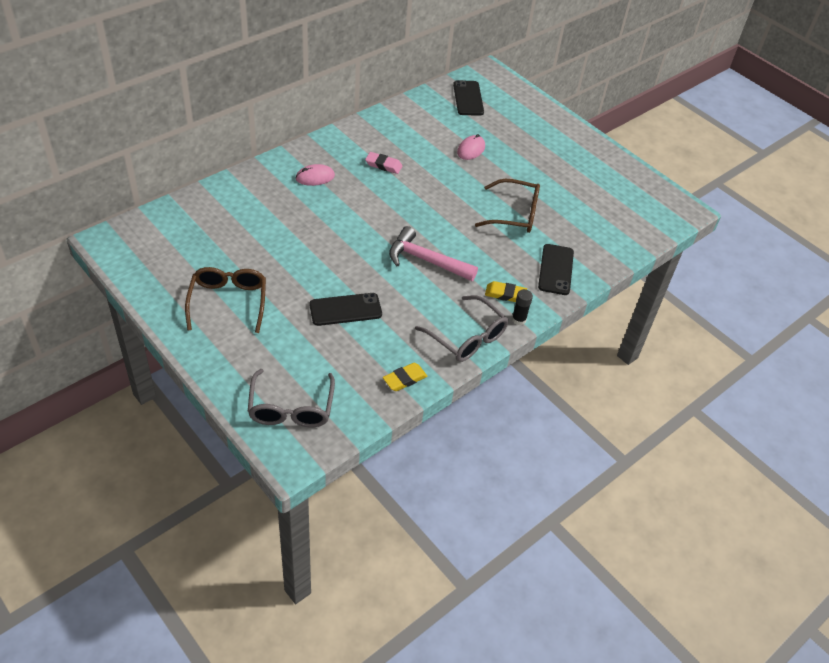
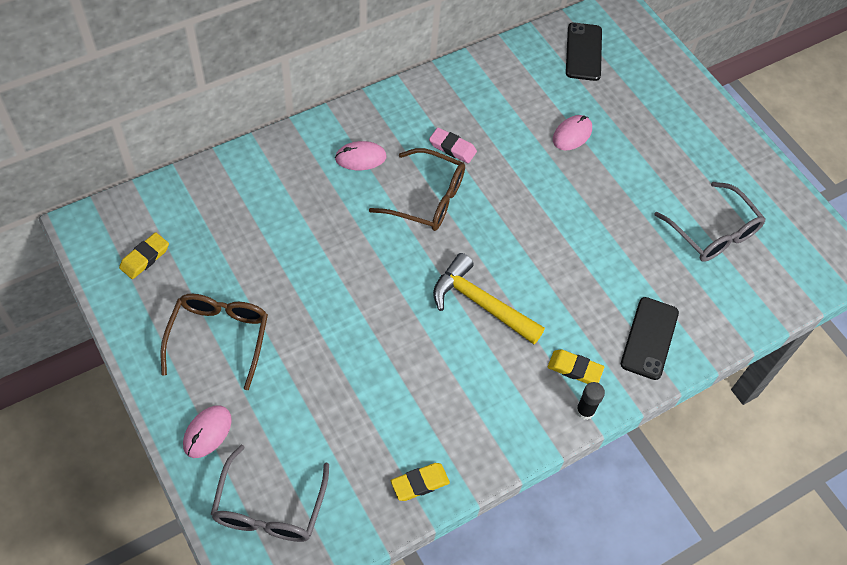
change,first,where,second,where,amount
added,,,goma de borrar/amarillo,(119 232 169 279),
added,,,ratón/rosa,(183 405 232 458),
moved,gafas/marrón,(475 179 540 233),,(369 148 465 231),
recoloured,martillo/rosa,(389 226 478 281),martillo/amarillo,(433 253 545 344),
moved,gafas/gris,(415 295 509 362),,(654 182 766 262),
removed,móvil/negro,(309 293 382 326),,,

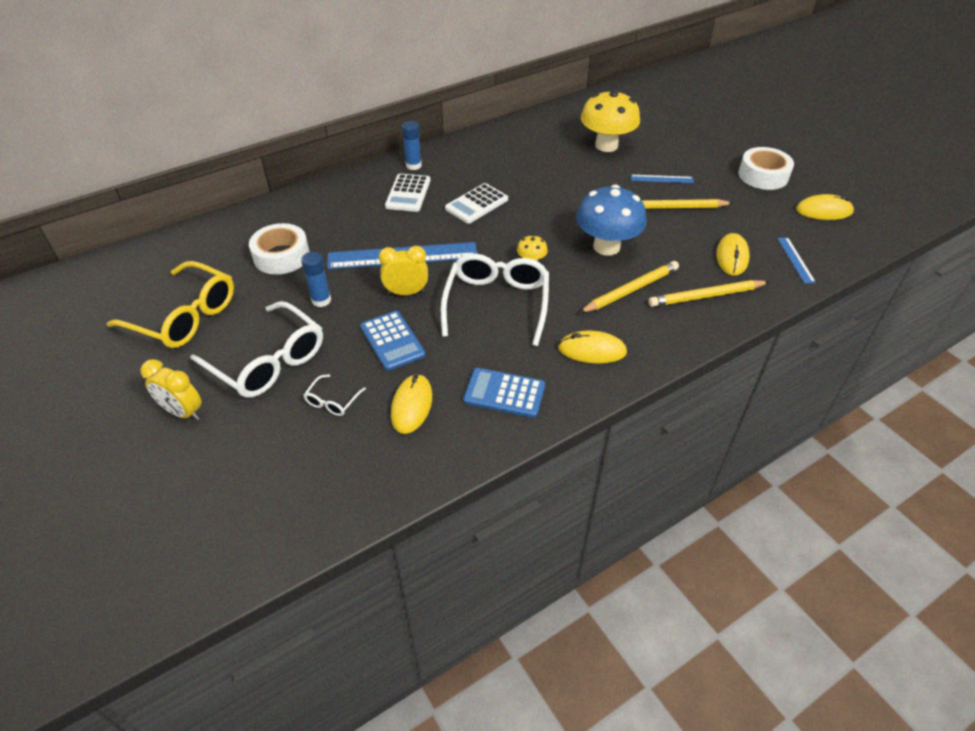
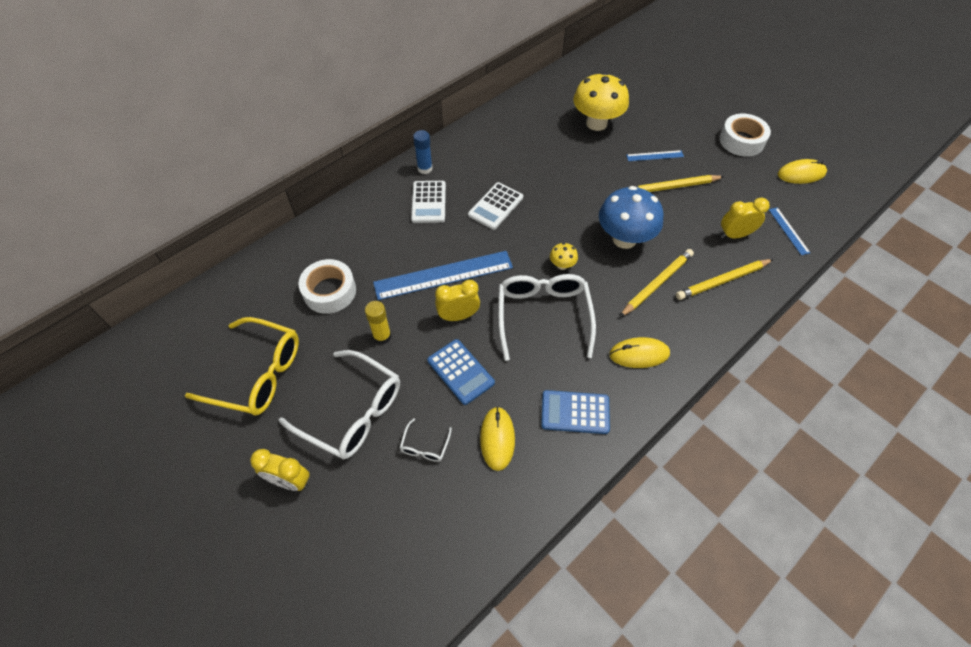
change,first,where,second,where,amount
recoloured,barra de pegamento/azul,(301 252 331 307),barra de pegamento/amarillo,(365 301 391 344),
replaced,ratón/amarillo,(716 233 750 275),despertador/amarillo,(721 198 770 239),

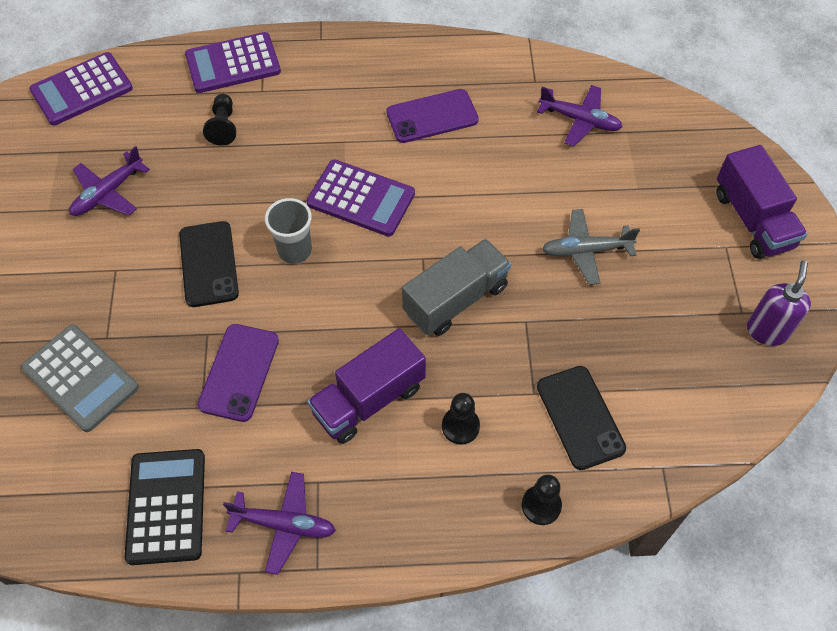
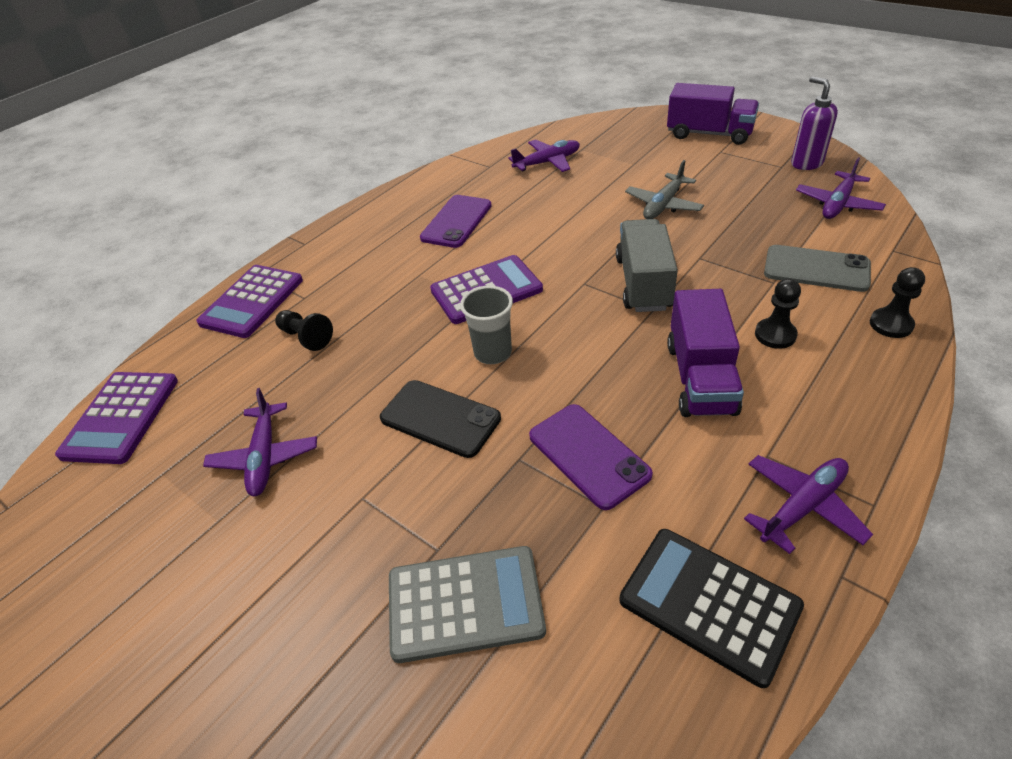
change,first,where,second,where,amount
recoloured,móvil/negro,(537 366 626 470),móvil/gris,(764 245 871 292),
added,,,avión/morado,(796 157 886 219),

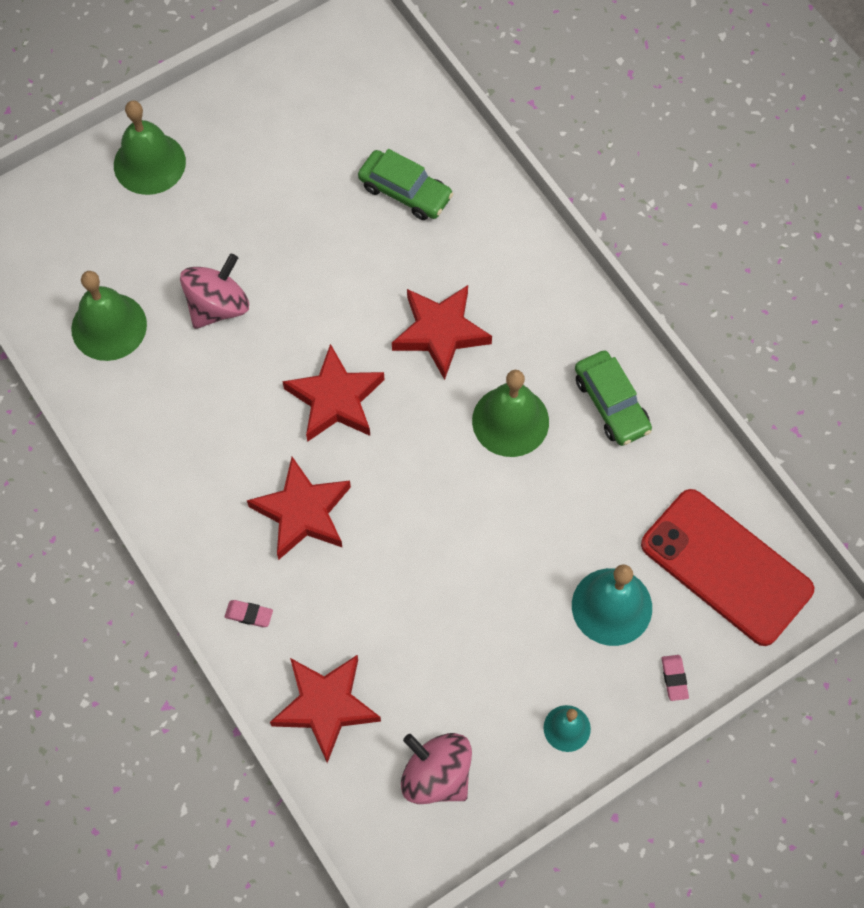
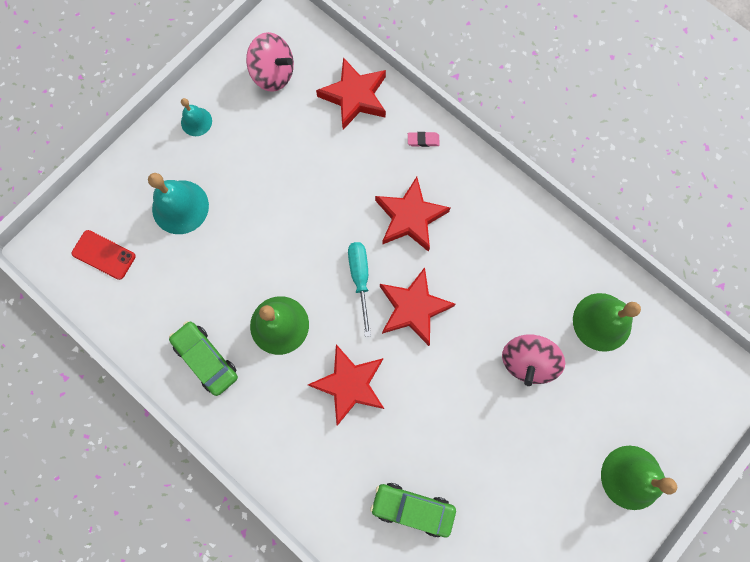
change,first,where,second,where,amount
resized,móvil/rojo,(641 489 814 646),,(72 230 136 280),x0.50
added,,,destornillador/turquesa,(348 242 371 337),
removed,goma de borrar/rosa,(662 655 689 701),,,

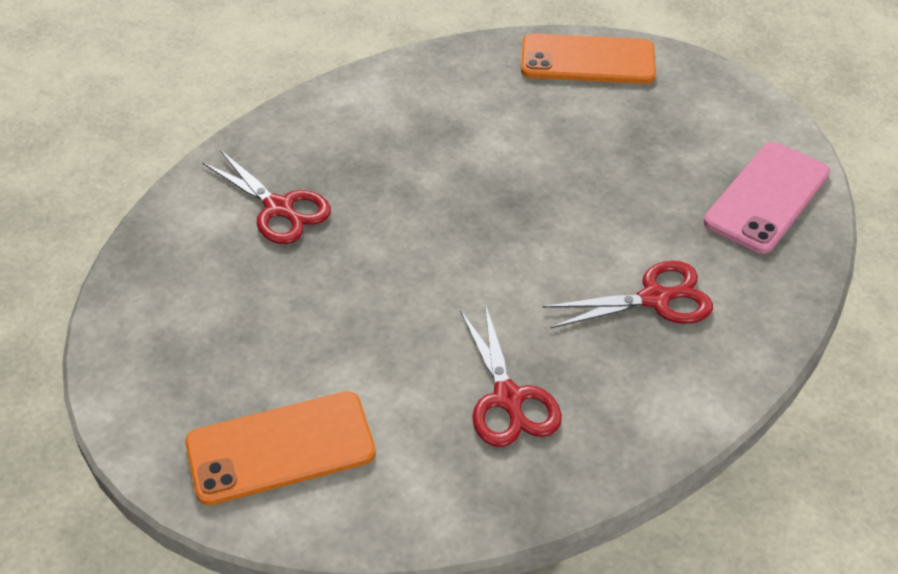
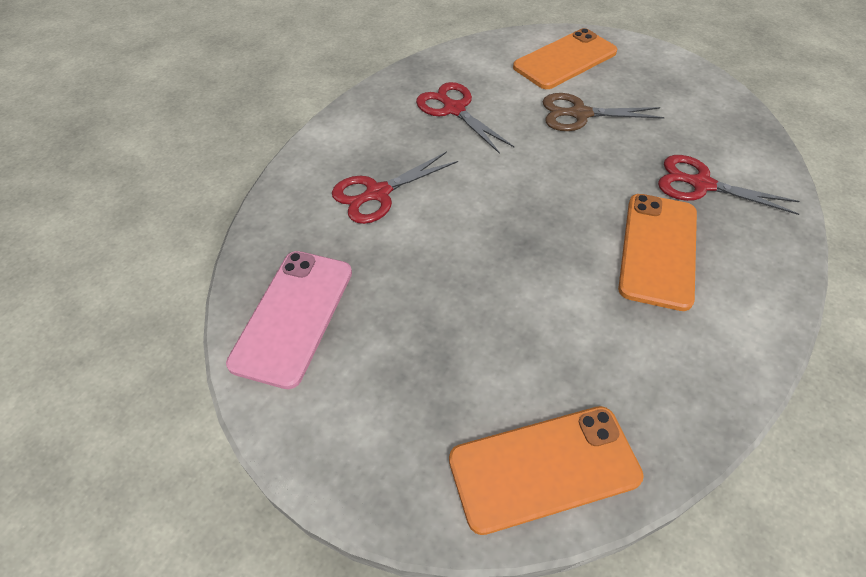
change,first,where,second,where,amount
added,,,tijeras/marrón,(543 93 665 131),
added,,,móvil/naranja,(618 194 697 311),

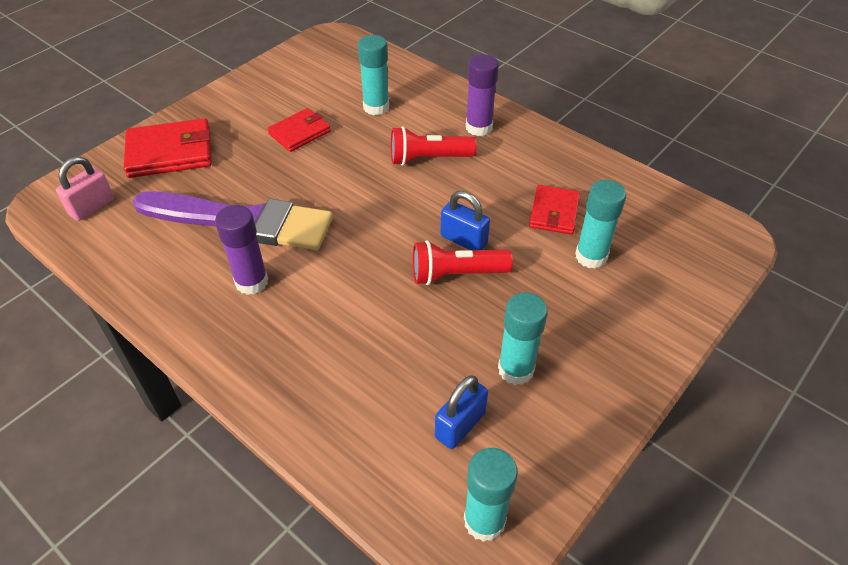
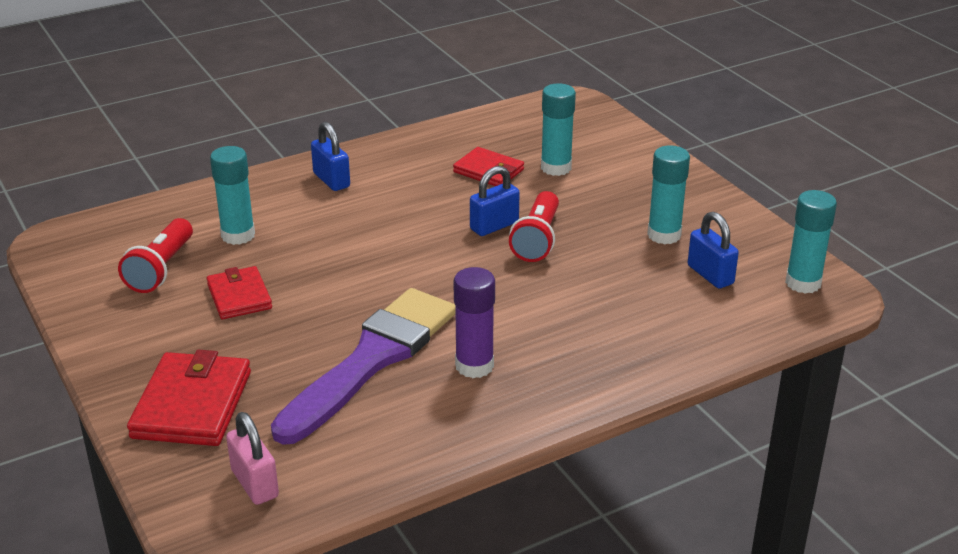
change,first,where,second,where,amount
moved,lámpara de mano/rojo,(391 126 477 166),,(118 218 193 293),
replaced,barra de pegamento/morado,(466 54 499 136),candado/azul,(311 122 350 191),

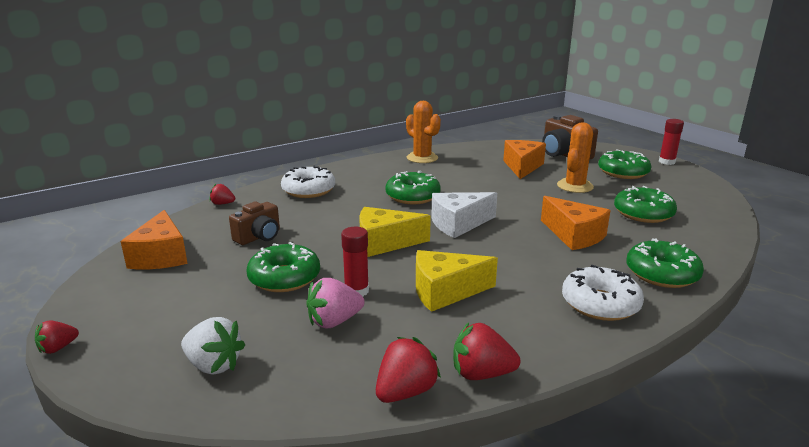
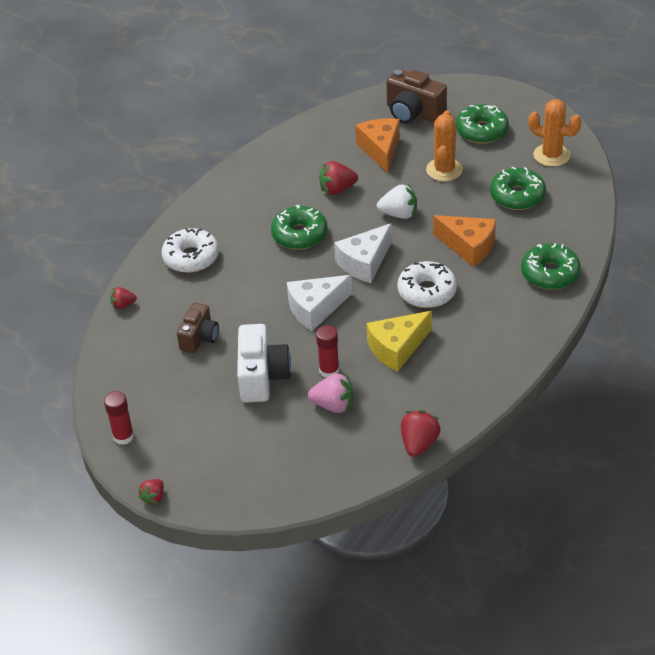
change,first,where,second,where,amount
moved,barra de pegamento/rojo,(659 119 684 165),,(104 391 134 445),
replaced,rosquilla/verde,(246 242 320 292),cámara/blanco,(237 324 291 403),
recoloured,queso/amarillo,(359 207 431 257),queso/blanco,(287 275 352 331),
turned,fresa/rosa,(306 278 365 329),,(308 374 353 413),120 degrees counterclockwise
moved,fresa/rojo,(453 322 520 380),,(319 161 358 195),
moved,fresa/blanco,(181 317 245 375),,(377 184 417 219),
moved,rosquilla/blanco,(562 265 644 321),,(397 261 457 308),
moved,cactus/naranja,(406 101 441 163),,(529 99 581 167),
removed,queso/naranja,(121 210 188 269),,,

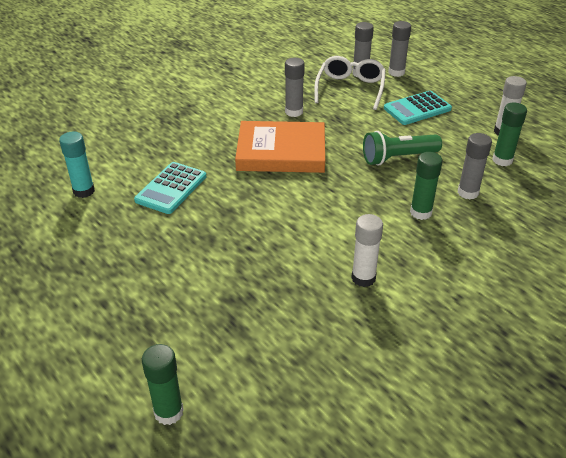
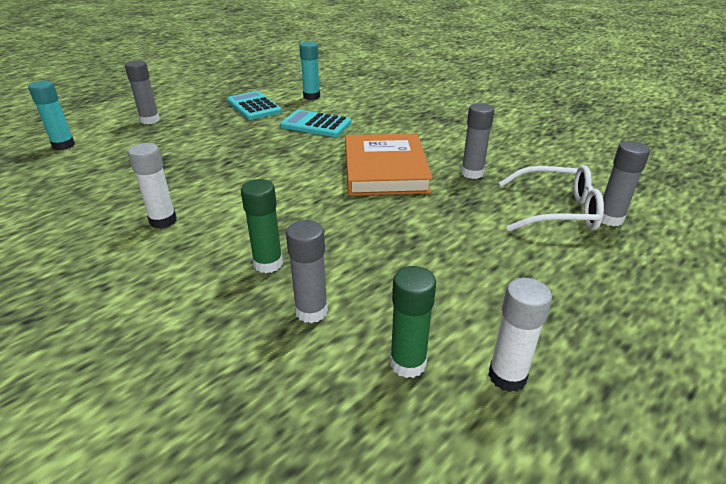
change,first,where,second,where,amount
recoloured,barra de pegamento/verde,(142 344 184 425),barra de pegamento/turquesa,(28 81 75 150),
moved,barra de pegamento/gris,(388 21 411 77),,(125 60 160 124),
moved,calculadora/turquesa,(384 91 452 125),,(227 91 282 120),
removed,lámpara de mano/verde,(363 131 442 166),,,

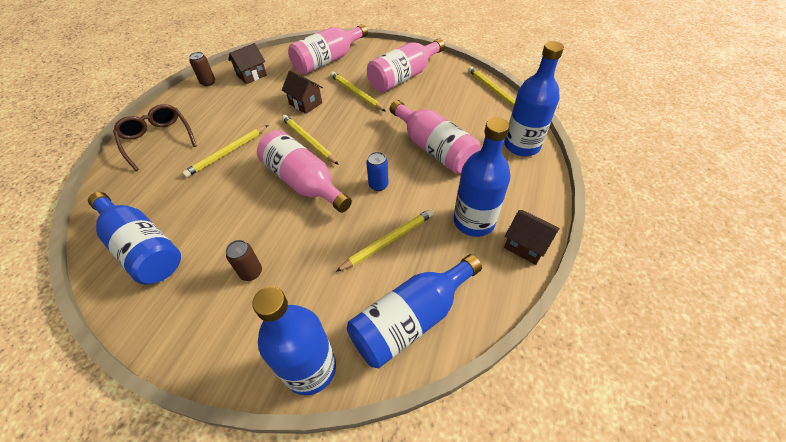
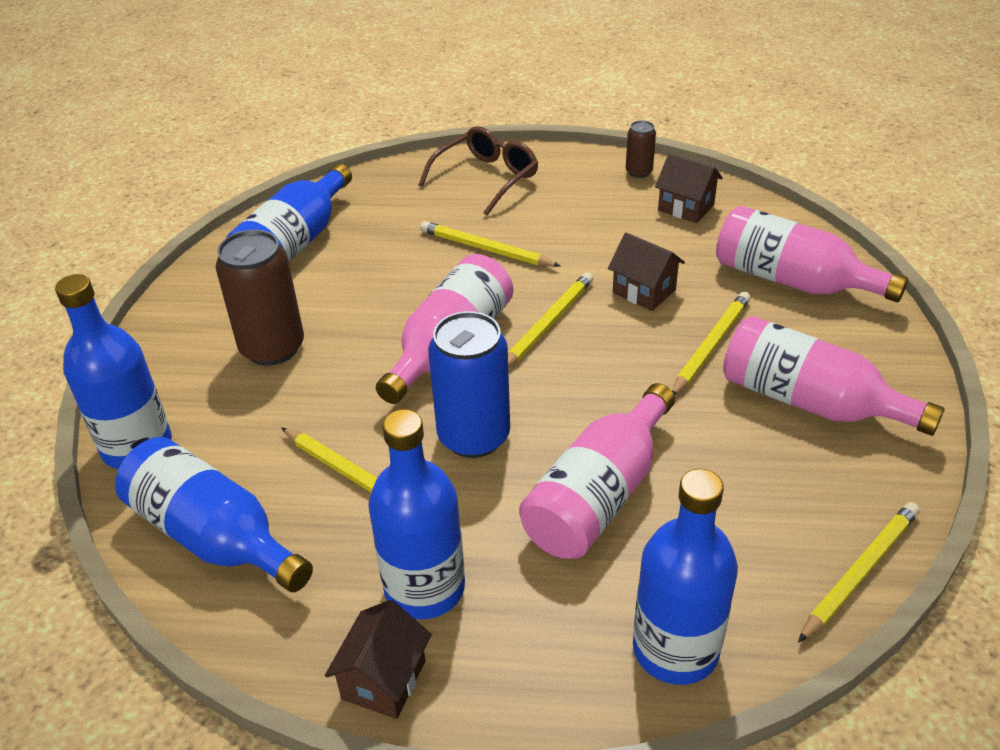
change,first,where,second,where,amount
resized,lata/marrón,(226 240 262 281),,(215 230 304 366),x2.00
resized,lata/azul,(366 152 389 191),,(428 311 510 458),x2.00
turned,casa/marrón,(282 70 323 114),,(608 232 685 311),75 degrees counterclockwise

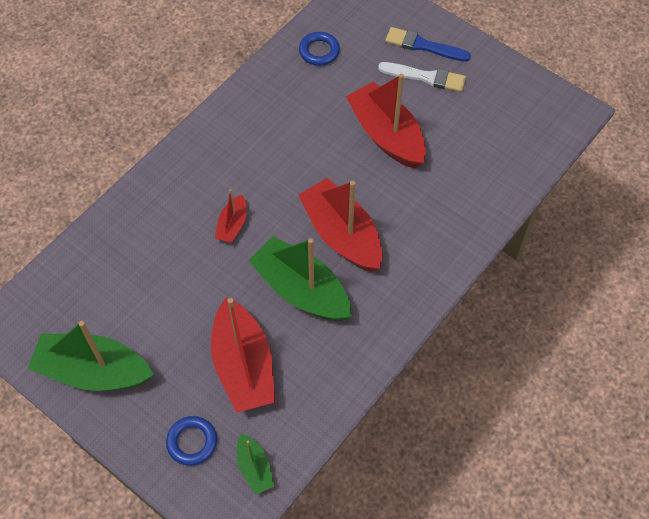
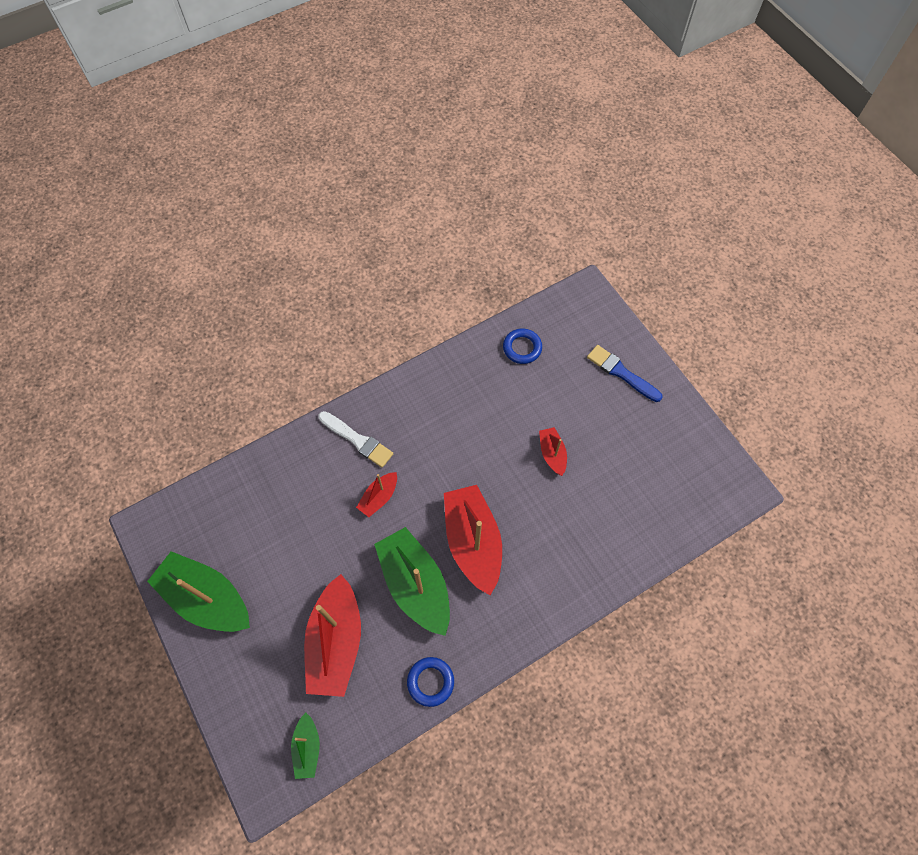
change,first,where,second,where,amount
moved,pincel/blanco,(378 62 466 92),,(318 411 393 468),
moved,anillo/azul,(166 416 217 466),,(407 657 454 707),
resized,barco/rojo,(346 74 426 168),,(539 427 567 476),x0.49

